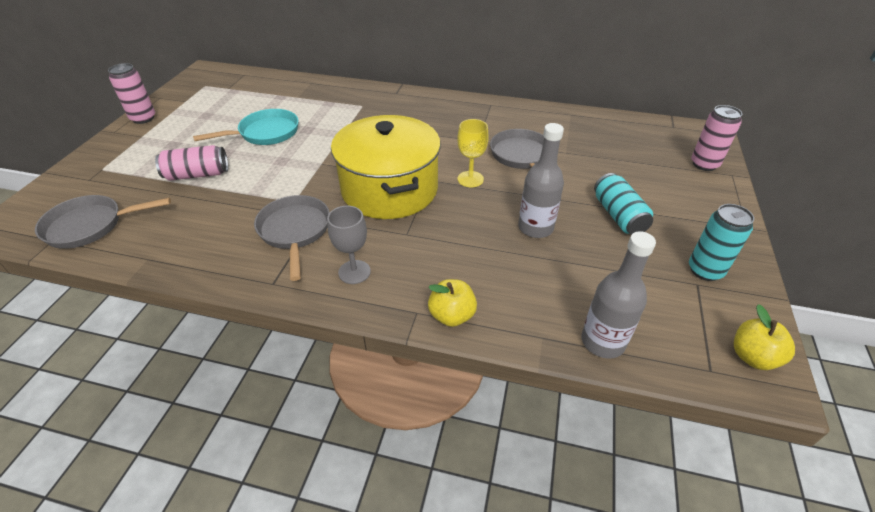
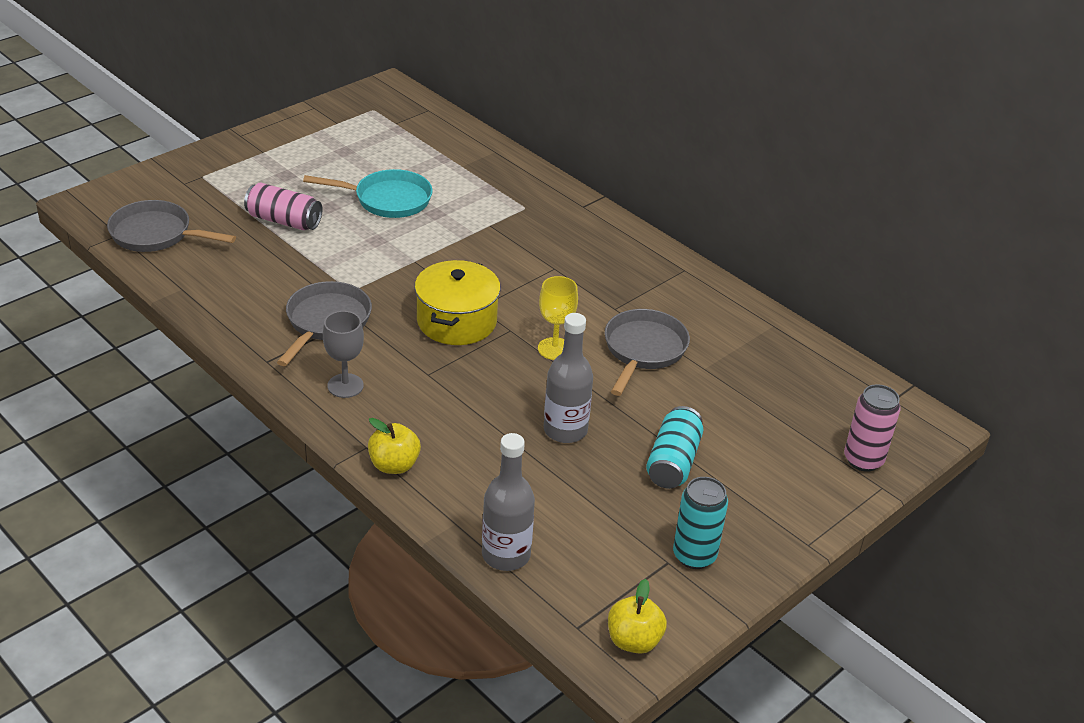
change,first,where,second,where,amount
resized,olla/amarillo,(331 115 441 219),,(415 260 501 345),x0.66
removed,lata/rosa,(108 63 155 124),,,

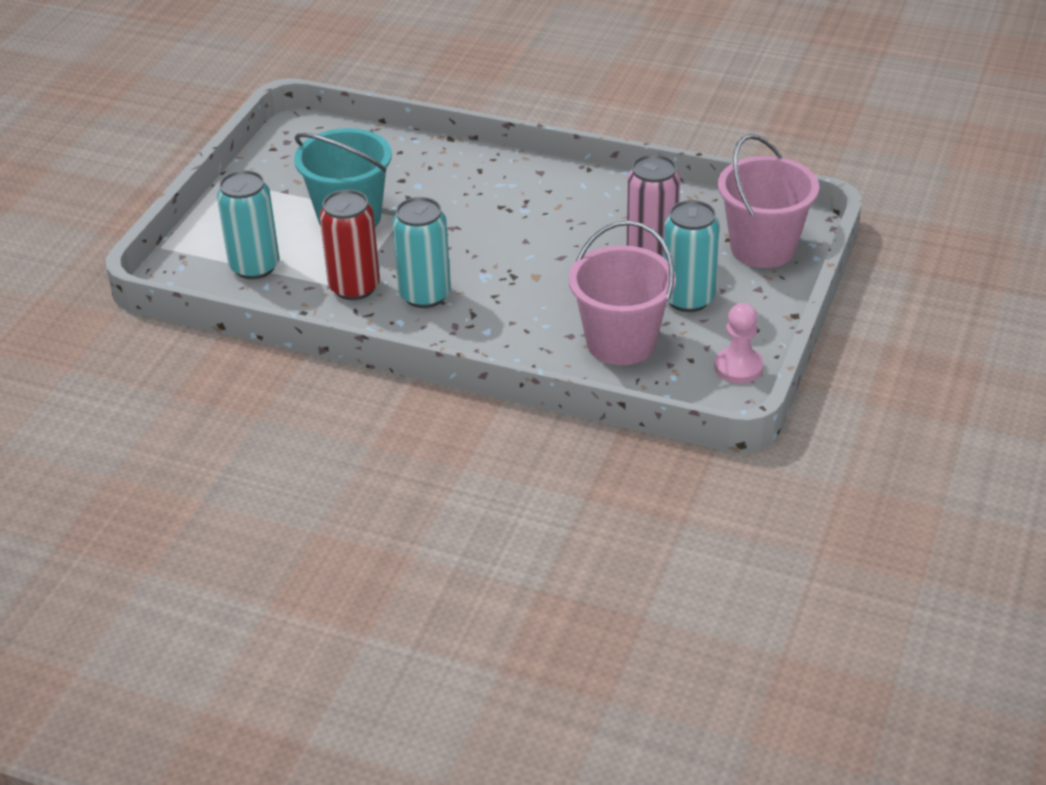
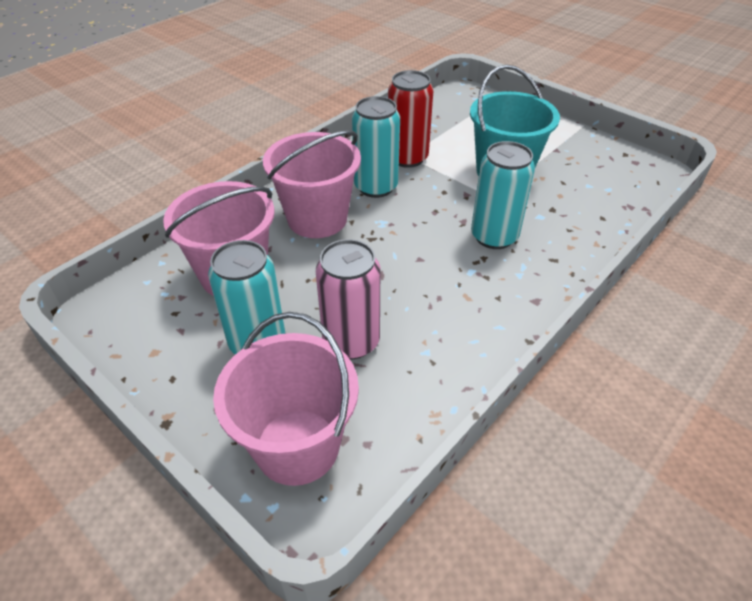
change,first,where,second,where,amount
added,,,balde/rosa,(263 130 361 238),
moved,lata/turquesa,(217 170 279 279),,(471 141 535 249),
removed,peón/rosa,(714 303 764 383),,,

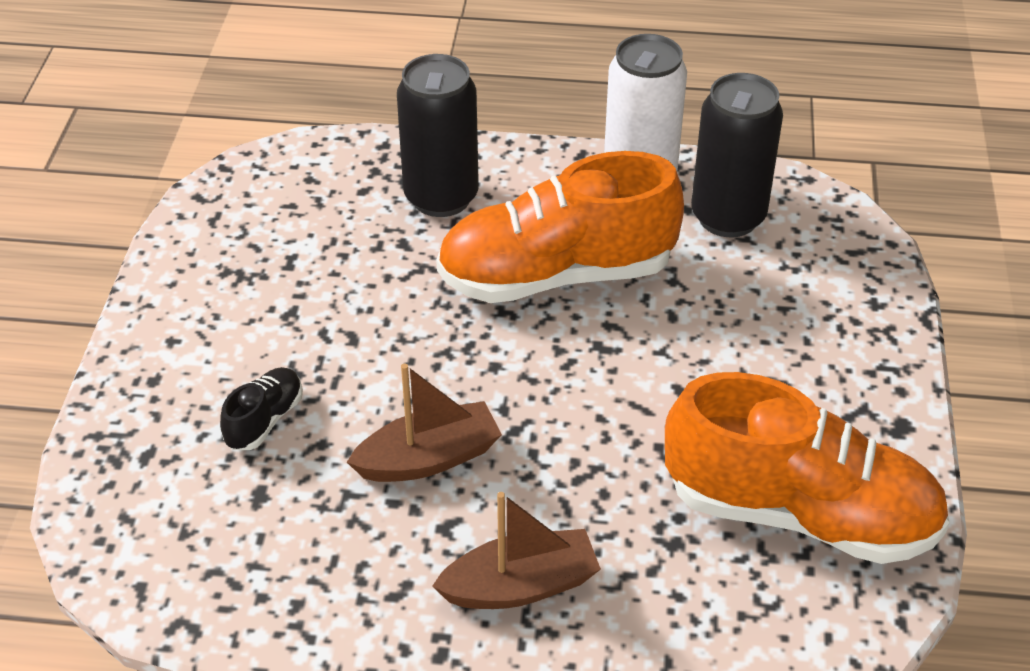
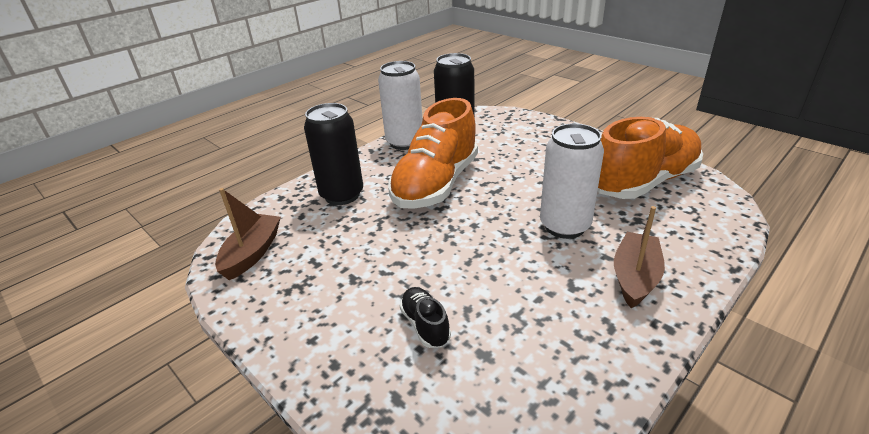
change,first,where,second,where,amount
moved,barco/marrón,(347 363 502 482),,(215 188 281 280),
added,,,lata/blanco,(540 124 604 239),

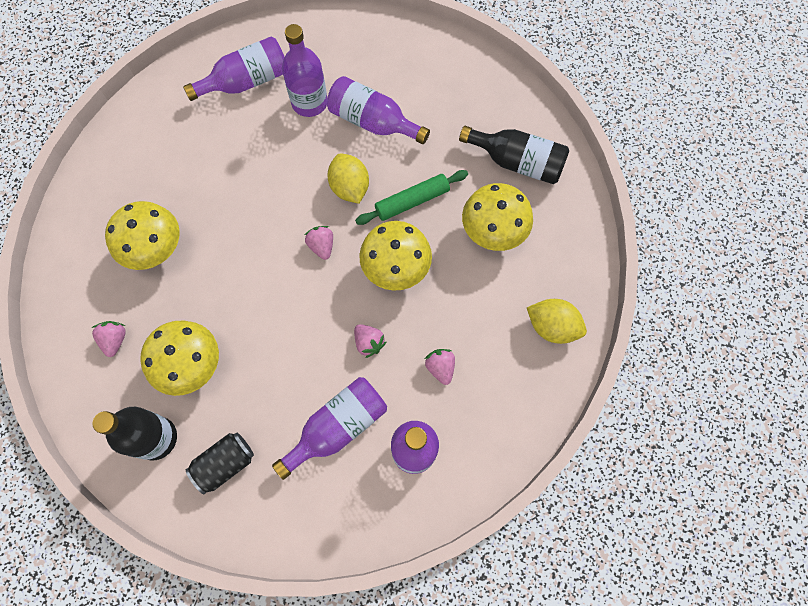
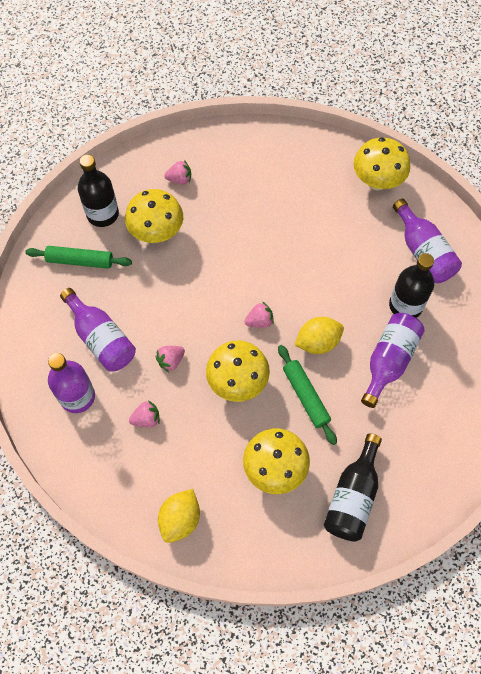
change,first,where,second,where,amount
replaced,lata/negro,(186 433 254 494),rodillo/verde,(25 246 132 269),
moved,seta/amarillo,(105 201 180 270),,(353 137 410 190),
recoloured,botella/morado,(282 24 327 117),botella/negro,(389 253 434 318),

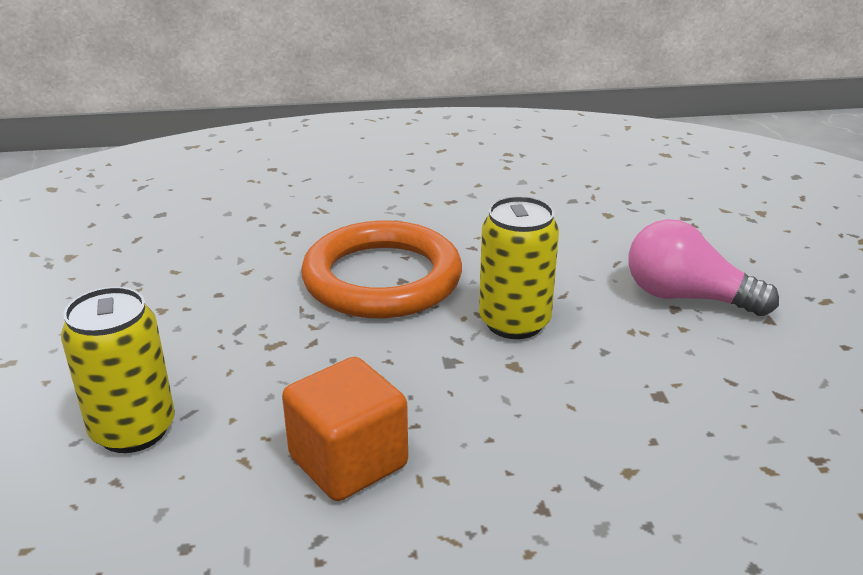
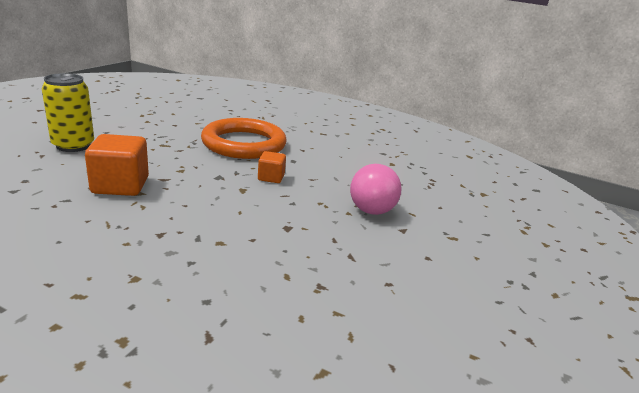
change,first,where,second,where,amount
replaced,lata/amarillo,(479 196 559 339),cubo/naranja,(258 151 286 183),
turned,bombilla/rosa,(629 219 779 316),,(350 164 402 215),135 degrees counterclockwise

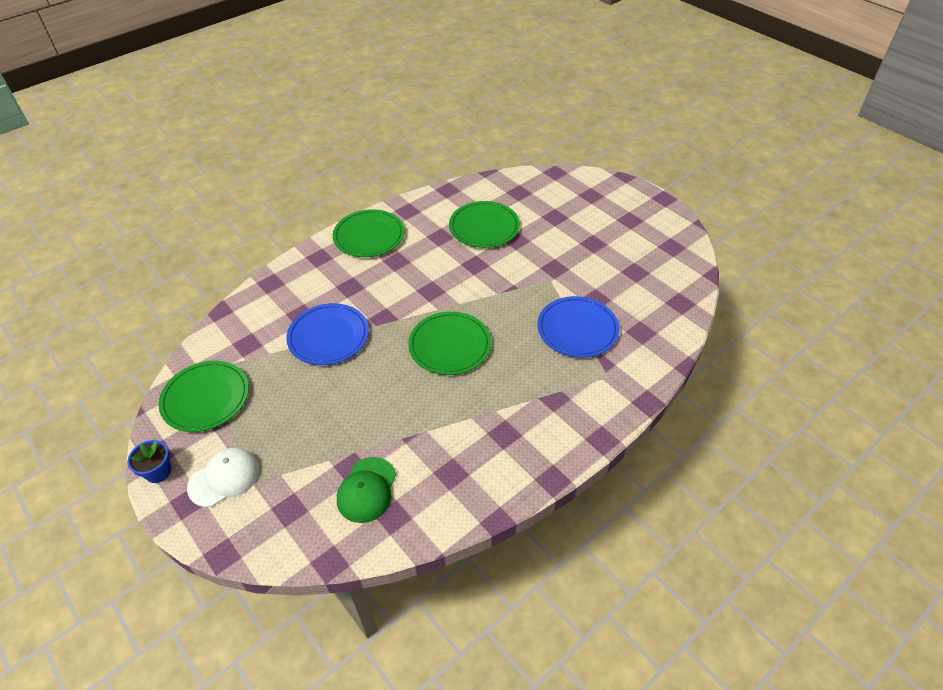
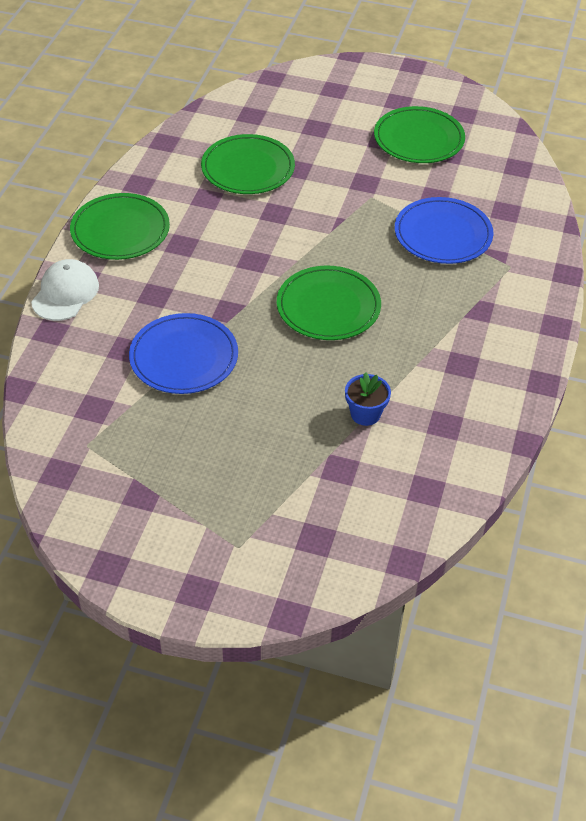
change,first,where,second,where,amount
moved,gorra/blanco,(187 448 260 507),,(31 259 99 321),
moved,maceta/azul,(127 440 171 483),,(345 372 391 426),
moved,plato/verde,(158 361 249 432),,(374 106 465 163),
removed,gorra/verde,(337 457 396 523),,,

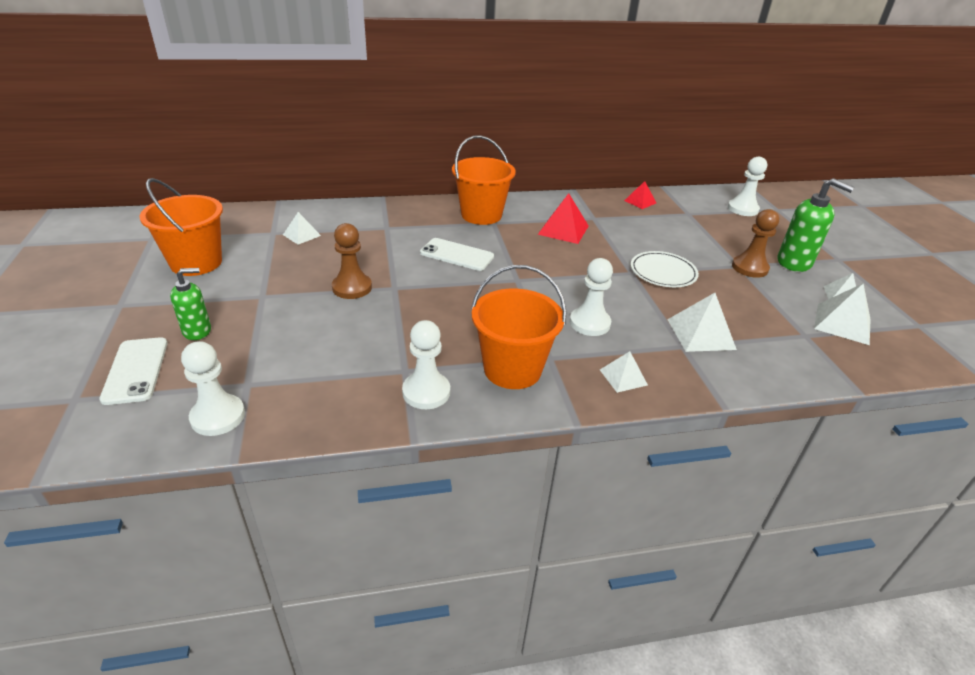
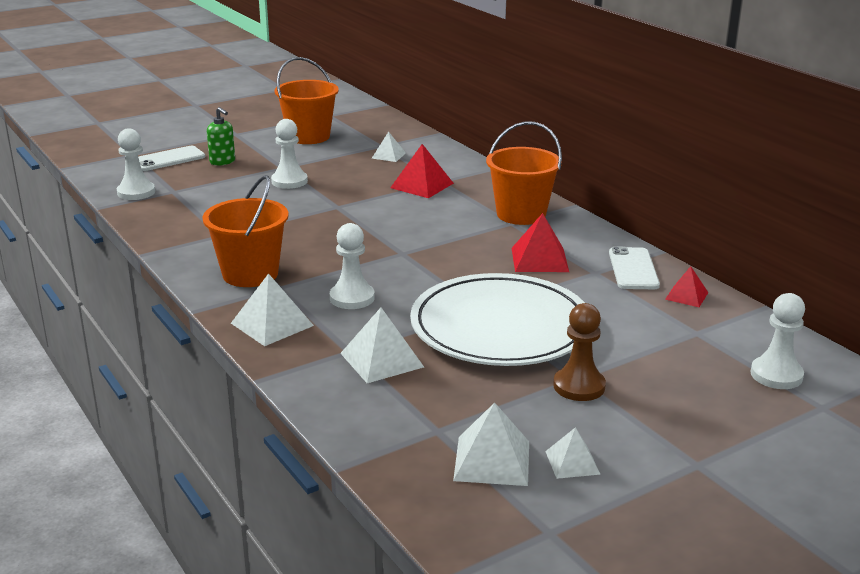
change,first,where,second,where,amount
resized,pirámide/blanco,(600 351 648 393),,(231 273 314 346),x1.63
moved,peón/blanco,(402 320 450 409),,(271 119 308 189),
added,,,pirámide/rojo,(390 144 454 198),
resized,plato/blanco,(631 251 699 287),,(410 273 585 366),x2.07
moved,móvil/blanco,(420 238 494 271),,(609 247 660 289),
removed,peón/marrón,(332 223 372 299),,,
removed,dispensador de jabón/verde,(777 178 854 272),,,

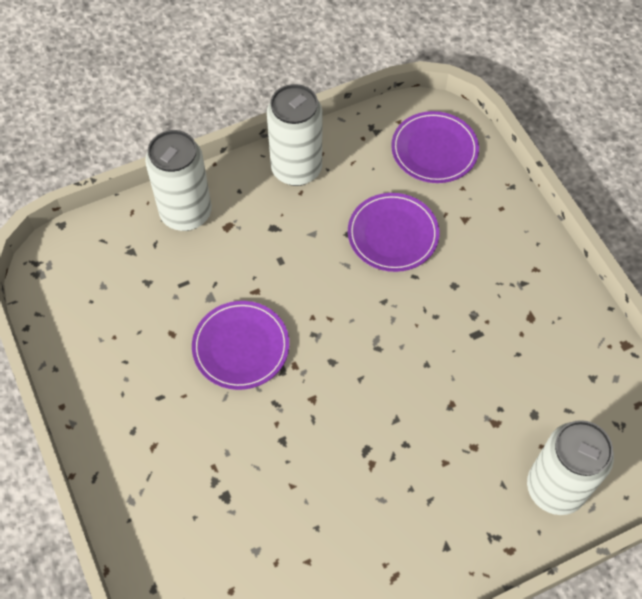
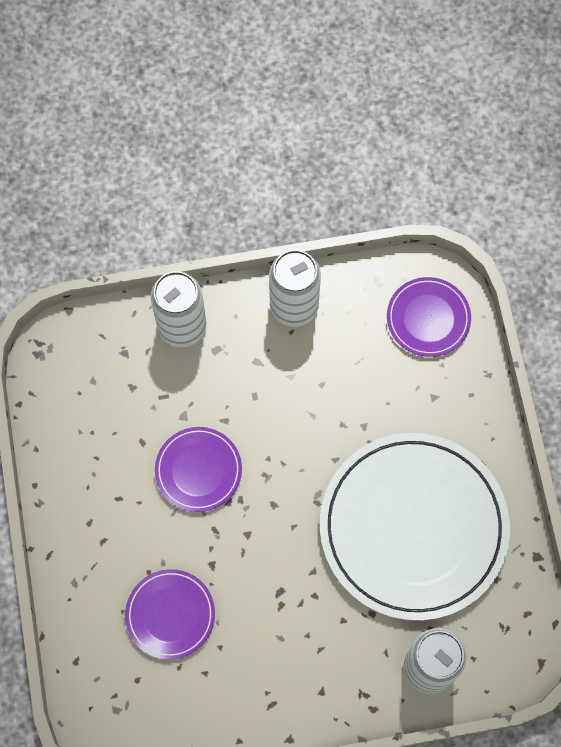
change,first,where,second,where,amount
moved,plato/morado,(348 193 440 272),,(125 569 215 660),
added,,,plato/blanco,(320 433 510 621),

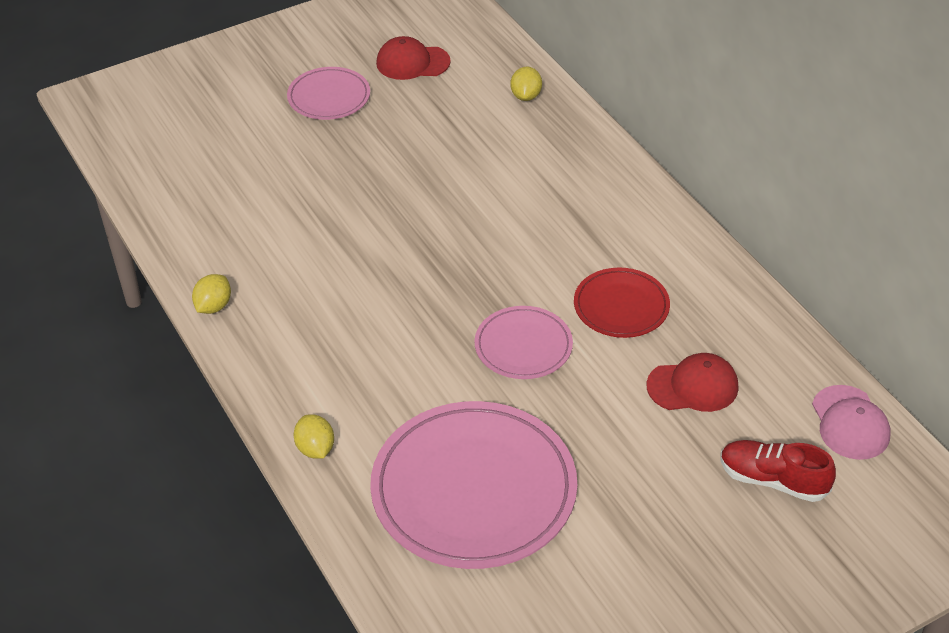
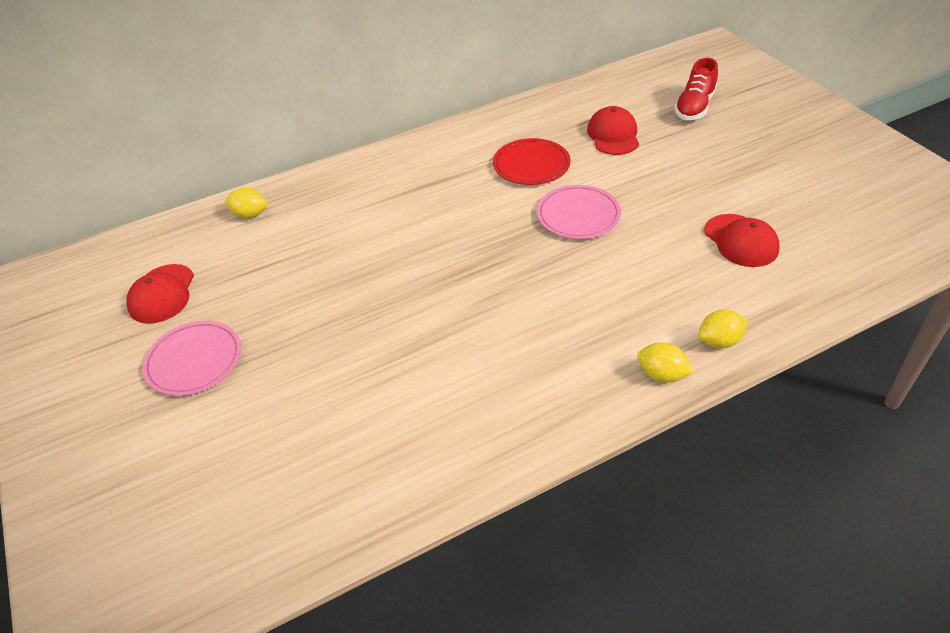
change,first,where,second,where,amount
moved,limón/amarillo,(192 274 231 314),,(637 342 694 383),
replaced,plato/rosa,(370 401 577 569),gorra/rojo,(704 214 780 267),
removed,gorra/rosa,(812 385 890 460),,,

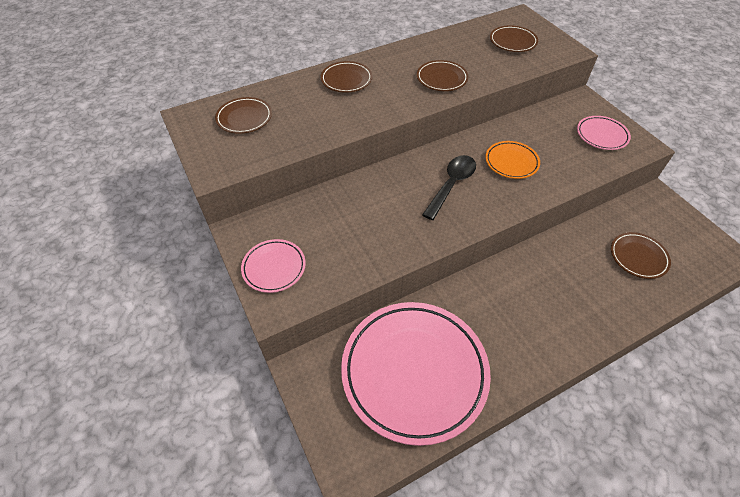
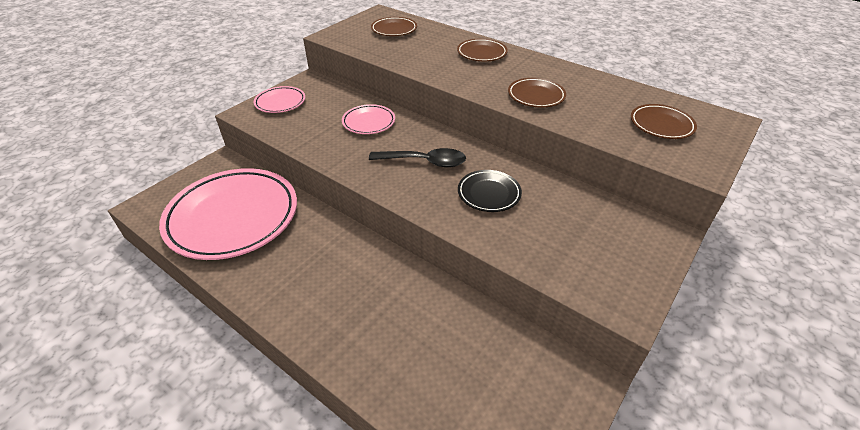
change,first,where,second,where,amount
moved,plato/rosa,(577 116 631 150),,(342 104 395 134),
recoloured,plato/naranja,(485 141 540 179),plato/negro,(458 170 522 212),
removed,plato/marrón,(611 232 671 279),,,

